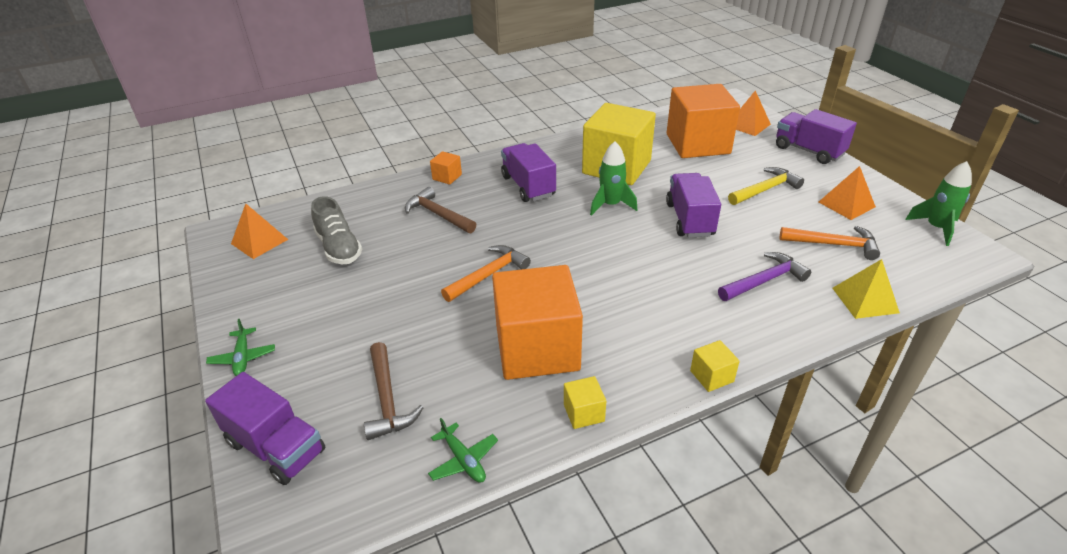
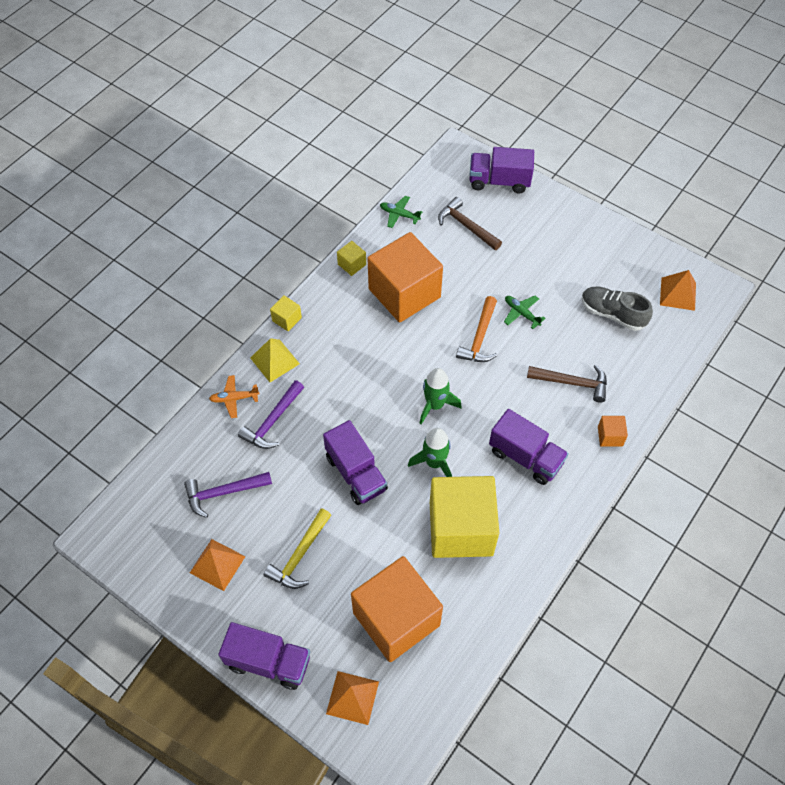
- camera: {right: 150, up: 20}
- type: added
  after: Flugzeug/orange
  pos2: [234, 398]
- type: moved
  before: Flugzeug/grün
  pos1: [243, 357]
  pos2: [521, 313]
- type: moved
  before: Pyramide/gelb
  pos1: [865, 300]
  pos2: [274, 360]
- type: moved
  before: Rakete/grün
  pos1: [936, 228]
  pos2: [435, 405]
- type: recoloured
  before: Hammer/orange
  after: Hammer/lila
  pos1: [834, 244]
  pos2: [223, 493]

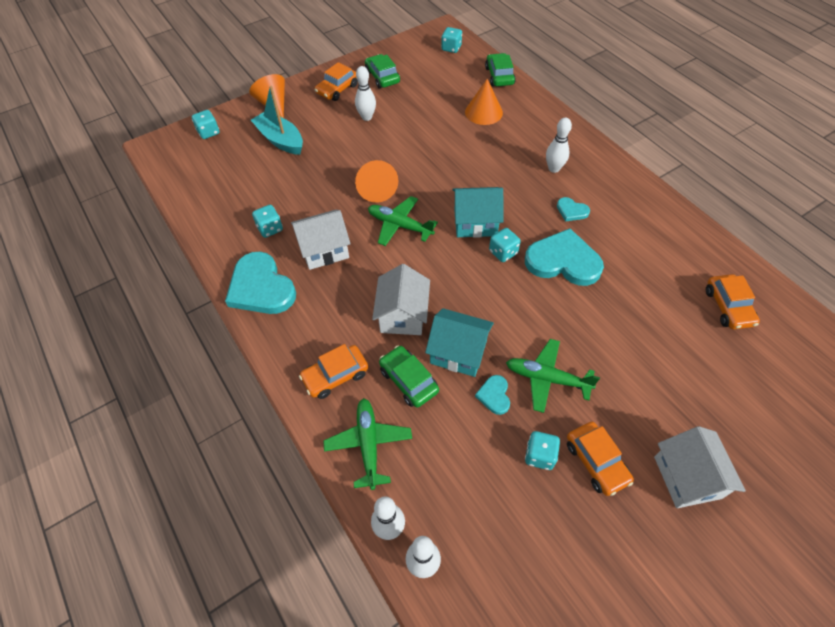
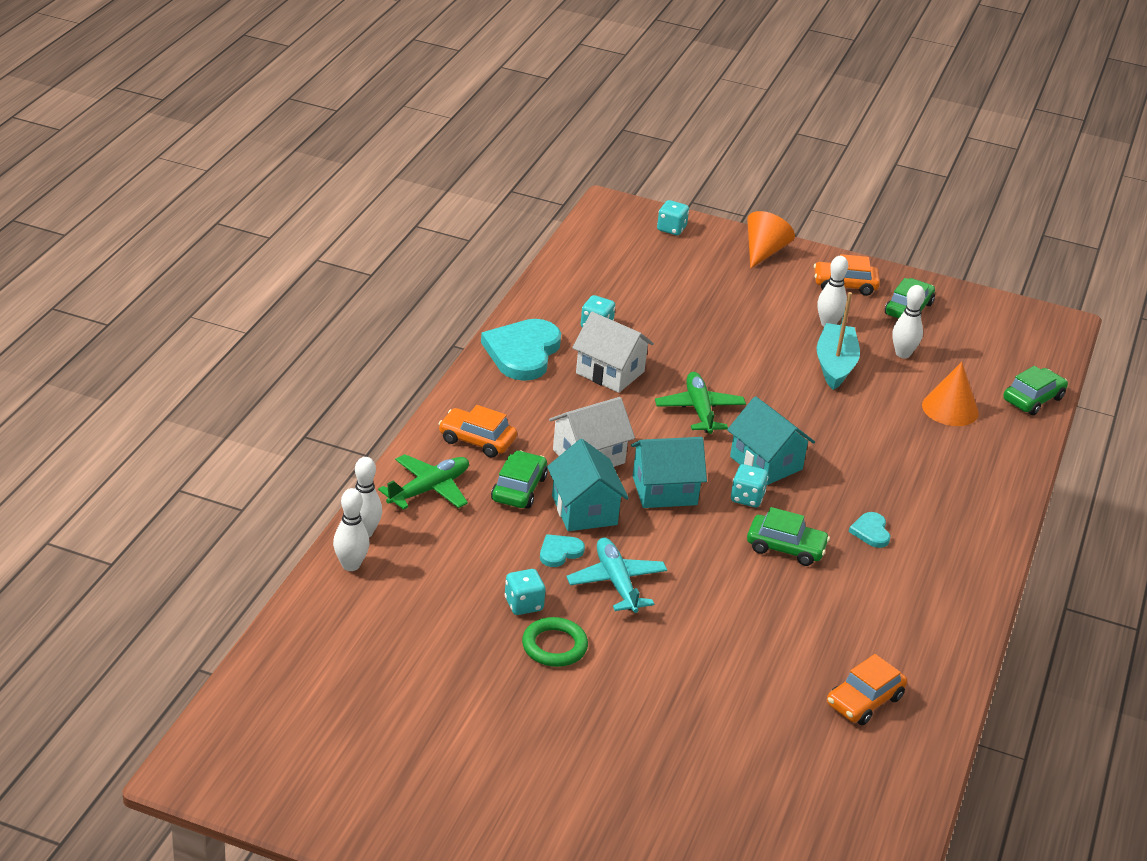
- camera: {right: 50, up: -20}
- type: removed
  before: Kegel/orange
  pos1: [376, 189]
- type: removed
  before: Spielwürfel/türkis
  pos1: [451, 48]
- type: removed
  before: Haus/weiß
  pos1: [687, 477]
- type: added
  after: Haus/türkis
  pos2: [664, 490]
- type: moved
  before: Boot/türkis
  pos1: [280, 140]
  pos2: [835, 365]
- type: moved
  before: Bowlingkegel/weiß
  pos1: [554, 168]
  pos2: [903, 354]
- type: replaced
  before: Herz/türkis
  after: Auto/grün
  pos1: [563, 261]
  pos2: [786, 548]
- type: replaced
  before: Auto/orange
  after: Ring/grün
  pos1: [596, 462]
  pos2: [554, 646]
- type: recoloured
  before: Flugzeug/grün
  after: Flugzeug/türkis
  pos1: [546, 378]
  pos2: [616, 582]

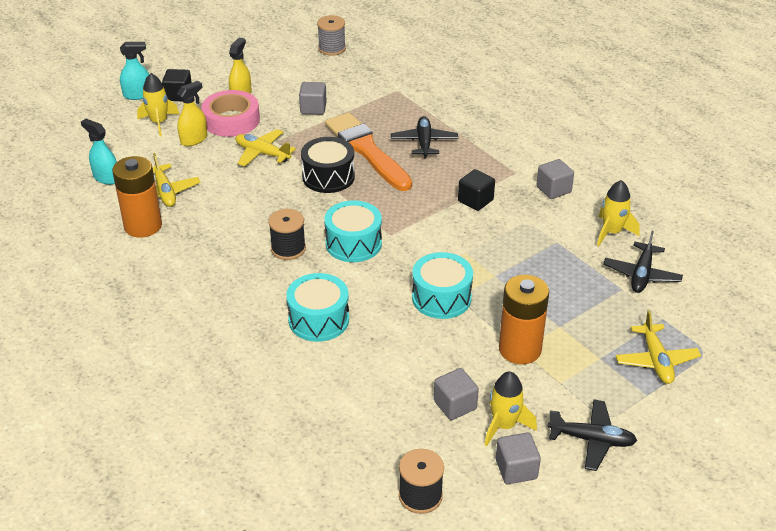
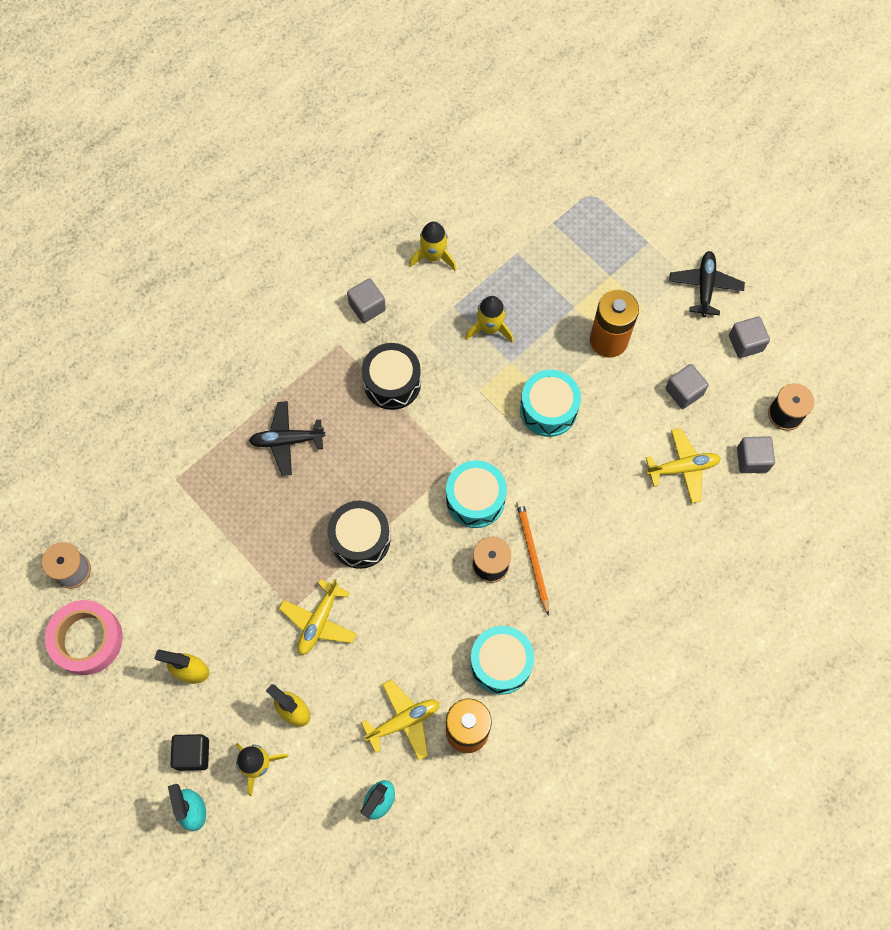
- camera: {right: -95, up: 30}
- type: removed
  before: Pinsel/orange
  pos1: [366, 150]
- type: removed
  before: Flugzeug/schwarz
  pos1: [641, 274]
- type: added
  after: Bleistift/orange
  pos2: [532, 556]
- type: moved
  before: Klebeband/rosa
  pos1: [231, 120]
  pos2: [87, 639]
- type: moved
  before: Trommel/türkis
  pos1: [319, 320]
  pos2: [501, 663]
- type: moved
  before: Kubus/grau
  pos1: [313, 108]
  pos2: [752, 459]
- type: moved
  before: Rakete/gelb
  pos1: [504, 425]
  pos2: [490, 328]
- type: moved
  before: Flugzeug/gelb
  pos1: [656, 360]
  pos2: [682, 468]
- type: replaced
  before: Kubus/schwarz
  after: Trommel/schwarz
  pos1: [475, 200]
  pos2: [392, 383]

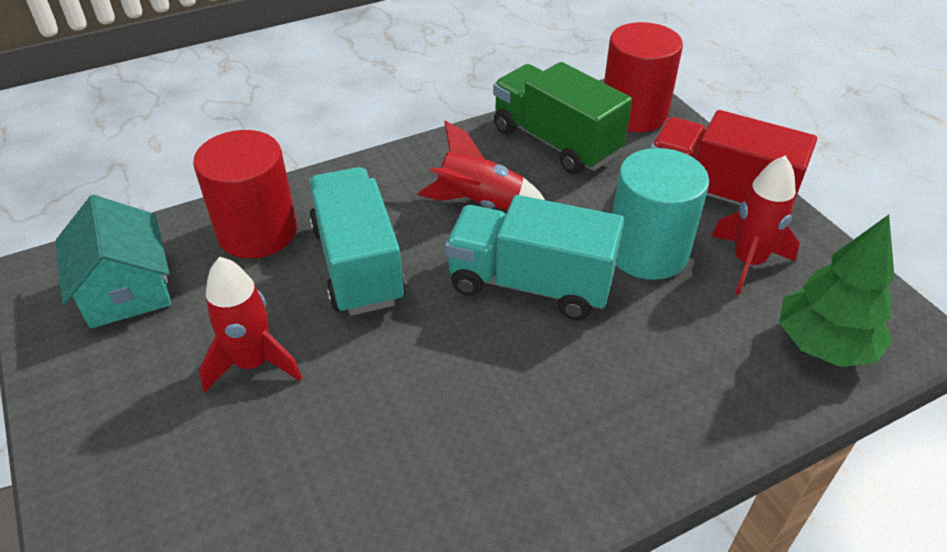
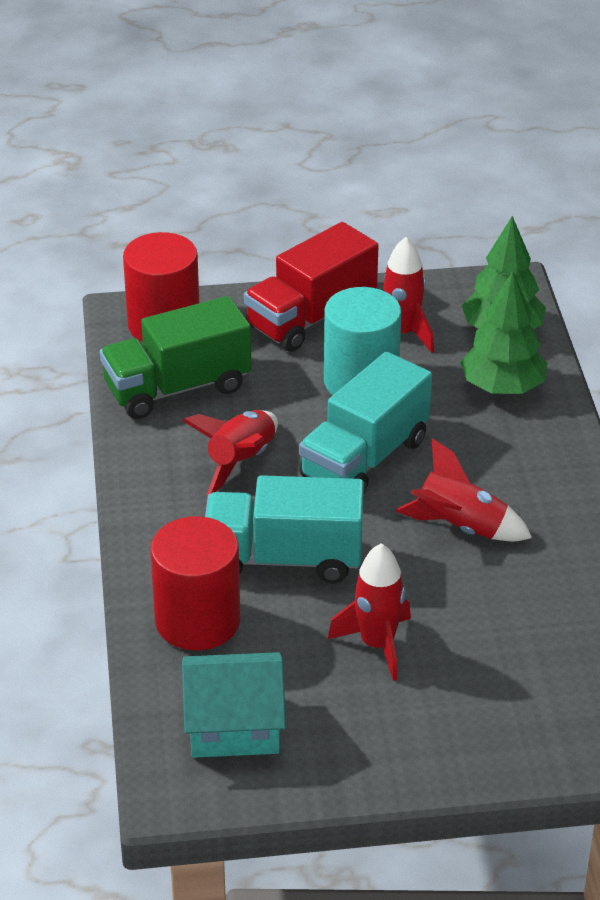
- camera: {right: -70, up: -5}
- type: added
  after: Rakete/rot
  pos2: [460, 527]
- type: added
  after: Baum/grün
  pos2: [502, 387]

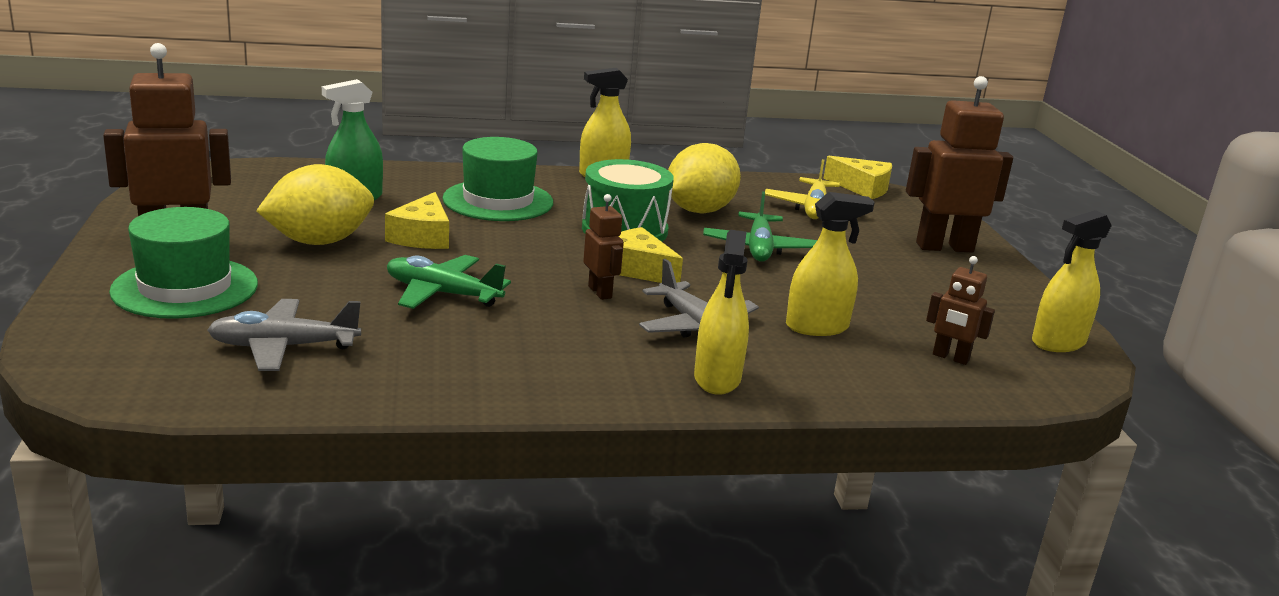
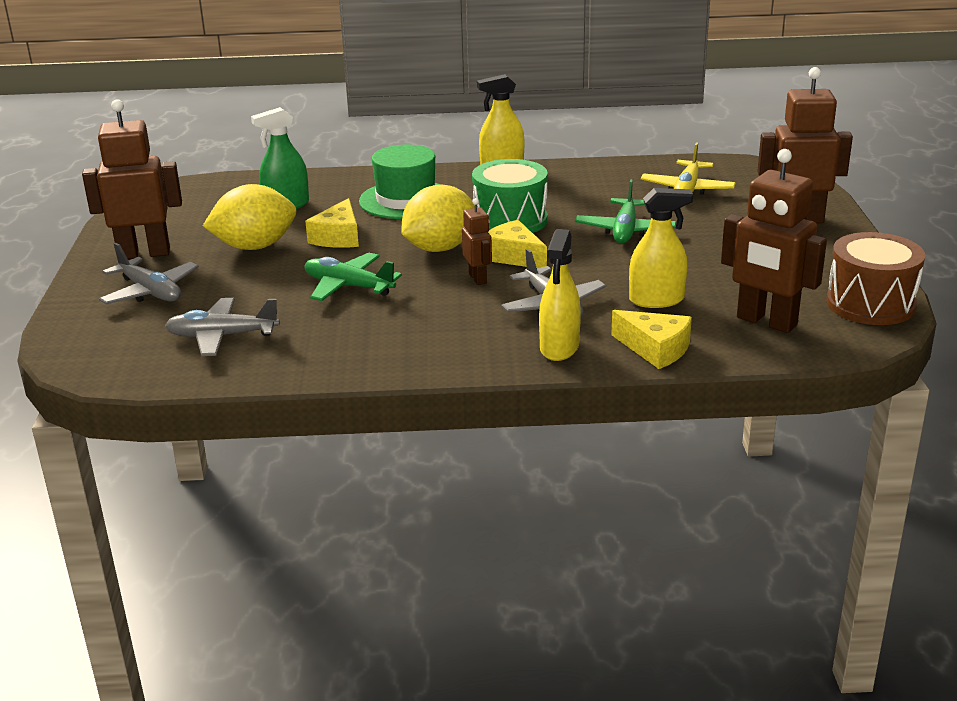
- camera: {right: 10, up: 5}
- type: moved
  before: Zitrone/gelb
  pos1: [699, 210]
  pos2: [439, 248]
- type: moved
  before: Käse/gelb
  pos1: [862, 188]
  pos2: [655, 349]
- type: replaced
  before: Hut/grün
  after: Flugzeug/grau
  pos1: [185, 288]
  pos2: [150, 292]
- type: replaced
  before: Sprühflasche/gelb
  after: Trommel/braun
  pos1: [1058, 342]
  pos2: [870, 304]
- type: resized
  before: Roboter/braun
  pos1: [950, 357]
  pos2: [766, 322]
  scale: 1.95

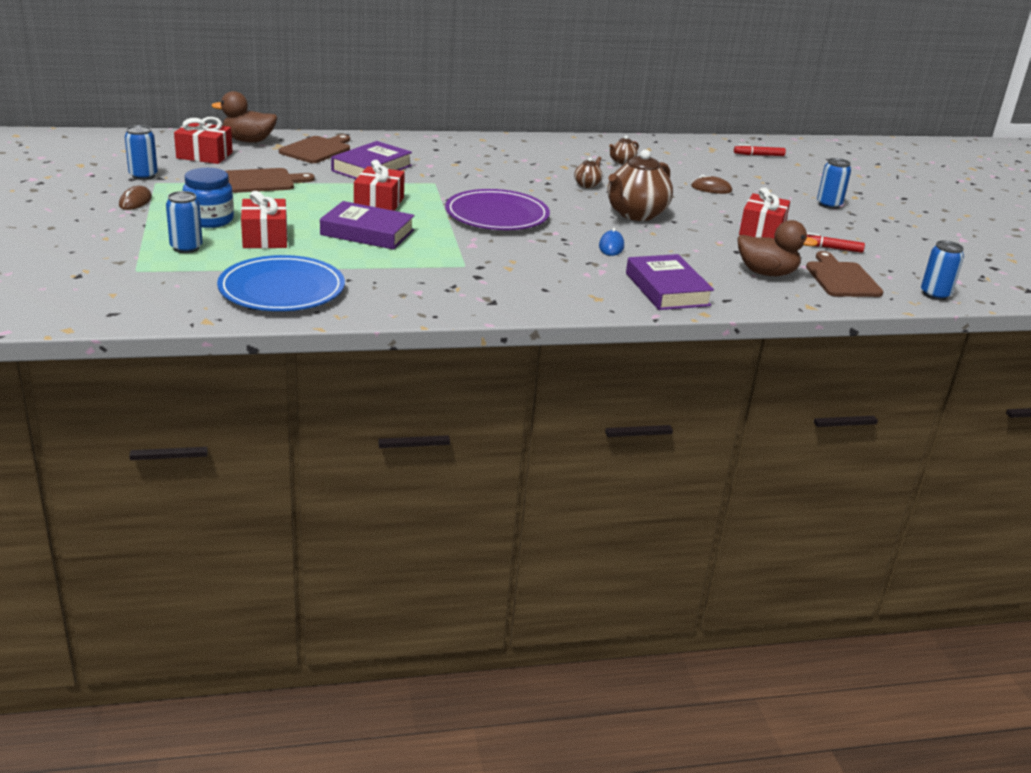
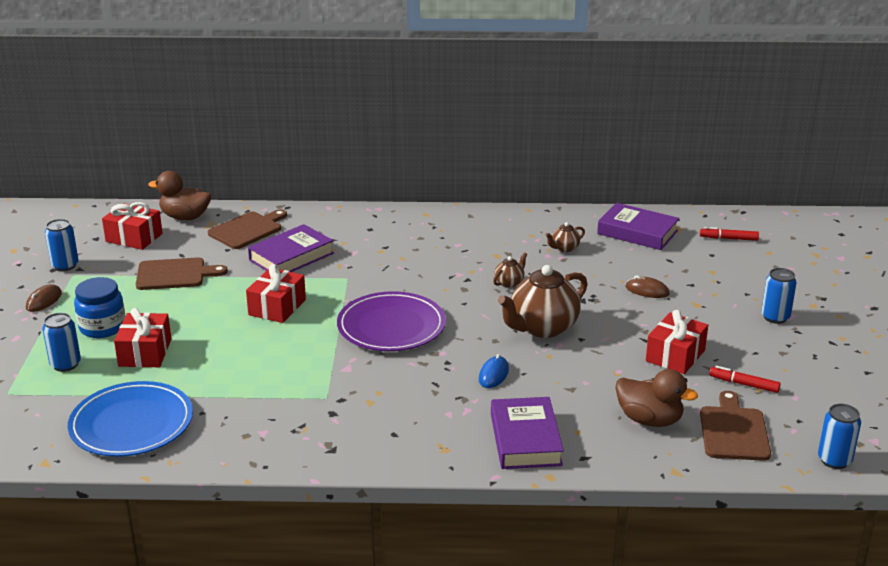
- camera: {right: 15, up: 0}
- type: moved
  before: Buch/lila
  pos1: [367, 232]
  pos2: [637, 232]

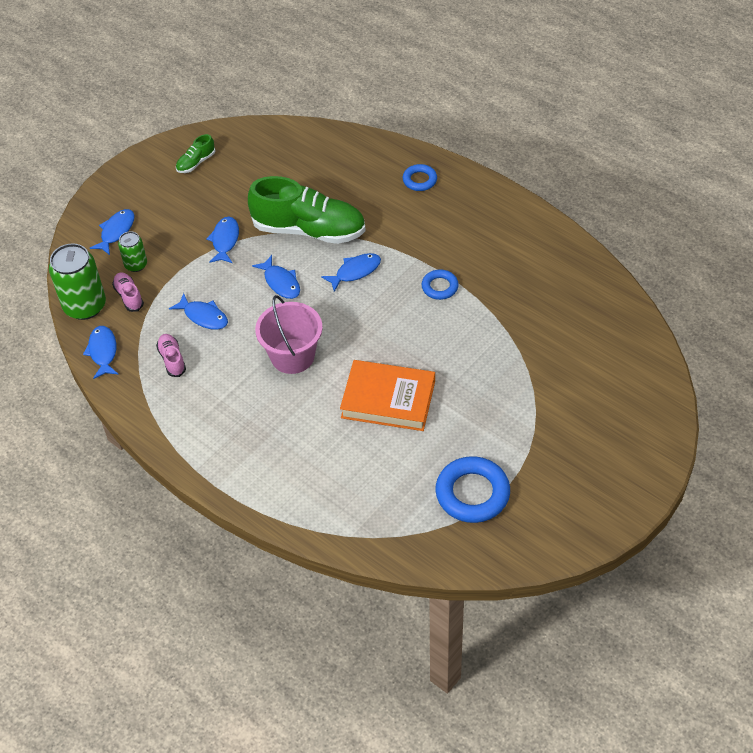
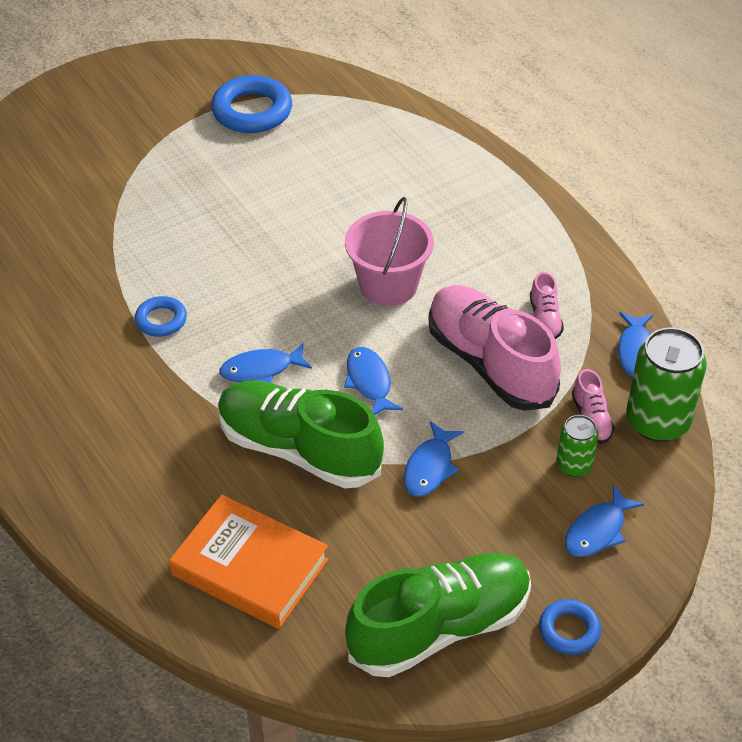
- camera: {right: -165, up: -5}
- type: moved
  before: Buch/orange
  pos1: [388, 399]
  pos2: [250, 567]
- type: moved
  before: Ring/blau
  pos1: [419, 180]
  pos2: [569, 630]
- type: replaced
  before: Fisch/blau
  after: Schuh/rosa
  pos1: [203, 316]
  pos2: [490, 363]
- type: resized
  before: Schuh/grün
  pos1: [196, 162]
  pos2: [439, 628]
  scale: 2.33

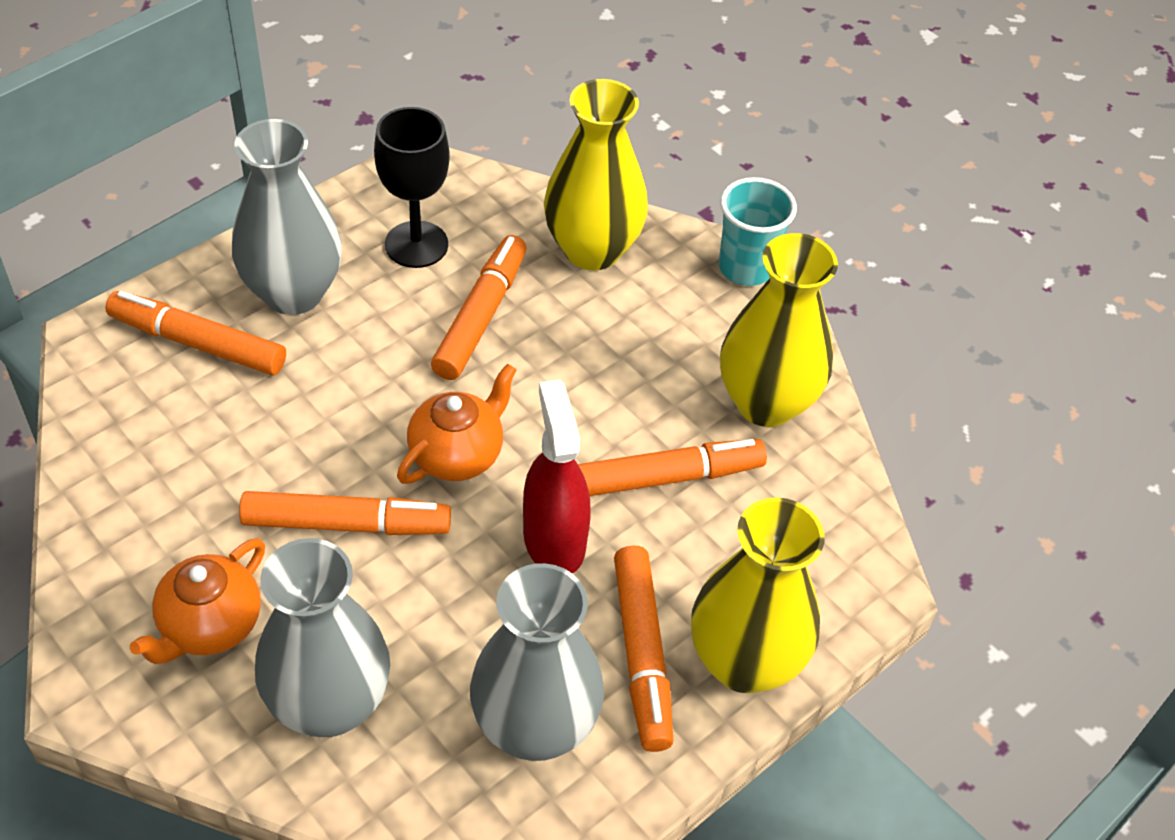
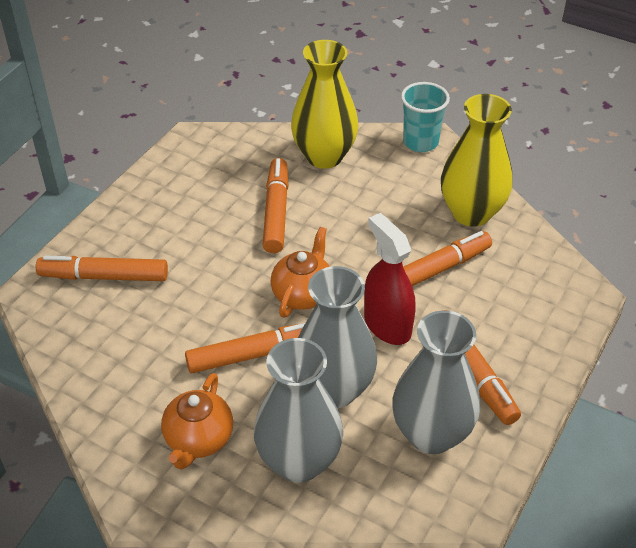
- camera: {right: -15, up: -5}
- type: removed
  before: Kelch/schwarz
  pos1: [416, 244]
- type: removed
  before: Vase/gelb
  pos1: [744, 662]
- type: moved
  before: Vase/grau
  pos1: [293, 293]
  pos2: [334, 389]

